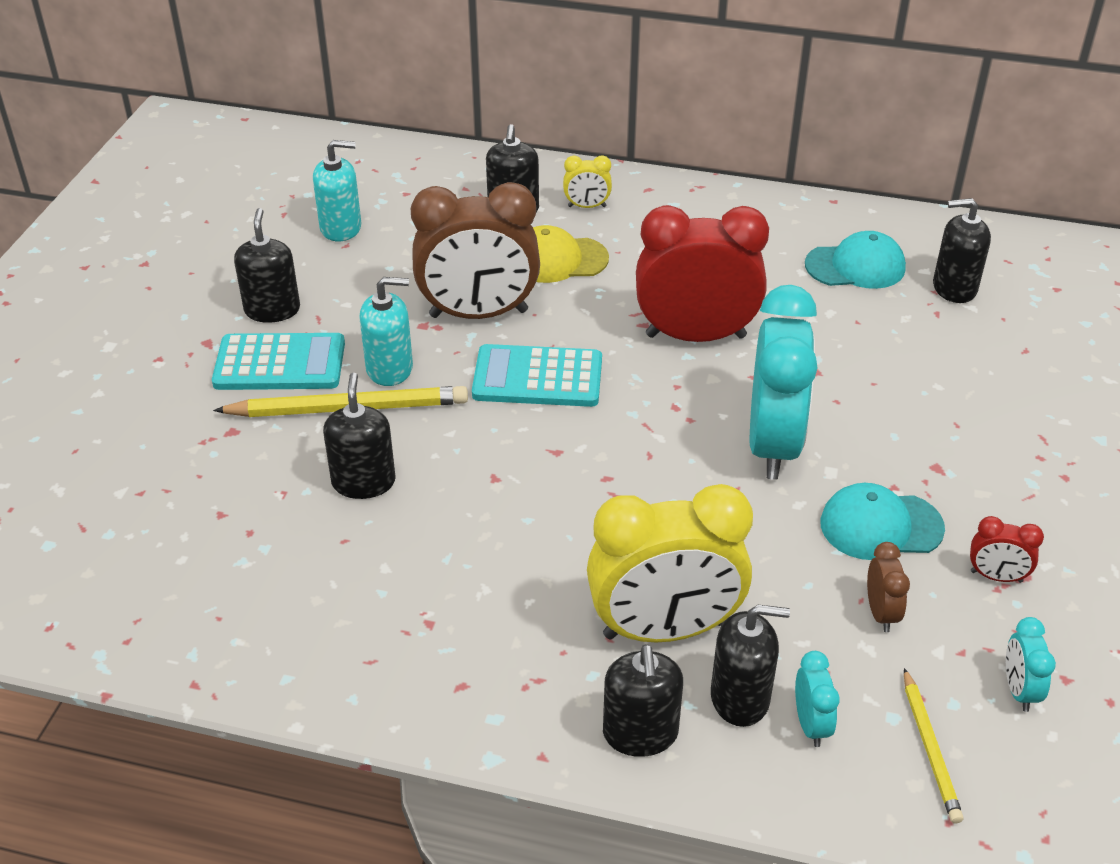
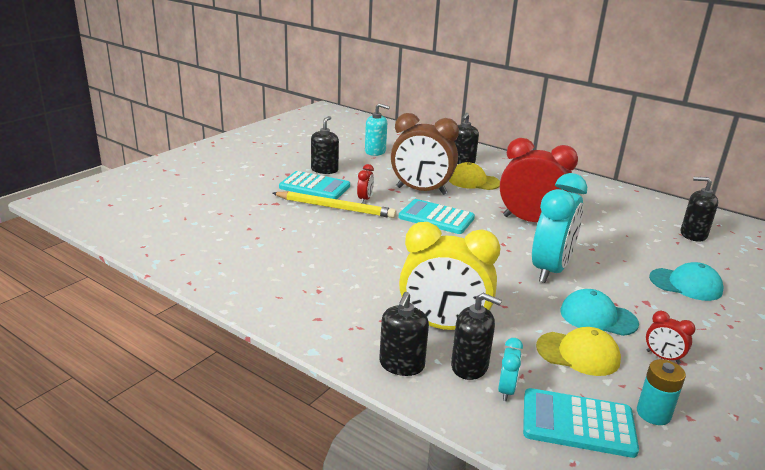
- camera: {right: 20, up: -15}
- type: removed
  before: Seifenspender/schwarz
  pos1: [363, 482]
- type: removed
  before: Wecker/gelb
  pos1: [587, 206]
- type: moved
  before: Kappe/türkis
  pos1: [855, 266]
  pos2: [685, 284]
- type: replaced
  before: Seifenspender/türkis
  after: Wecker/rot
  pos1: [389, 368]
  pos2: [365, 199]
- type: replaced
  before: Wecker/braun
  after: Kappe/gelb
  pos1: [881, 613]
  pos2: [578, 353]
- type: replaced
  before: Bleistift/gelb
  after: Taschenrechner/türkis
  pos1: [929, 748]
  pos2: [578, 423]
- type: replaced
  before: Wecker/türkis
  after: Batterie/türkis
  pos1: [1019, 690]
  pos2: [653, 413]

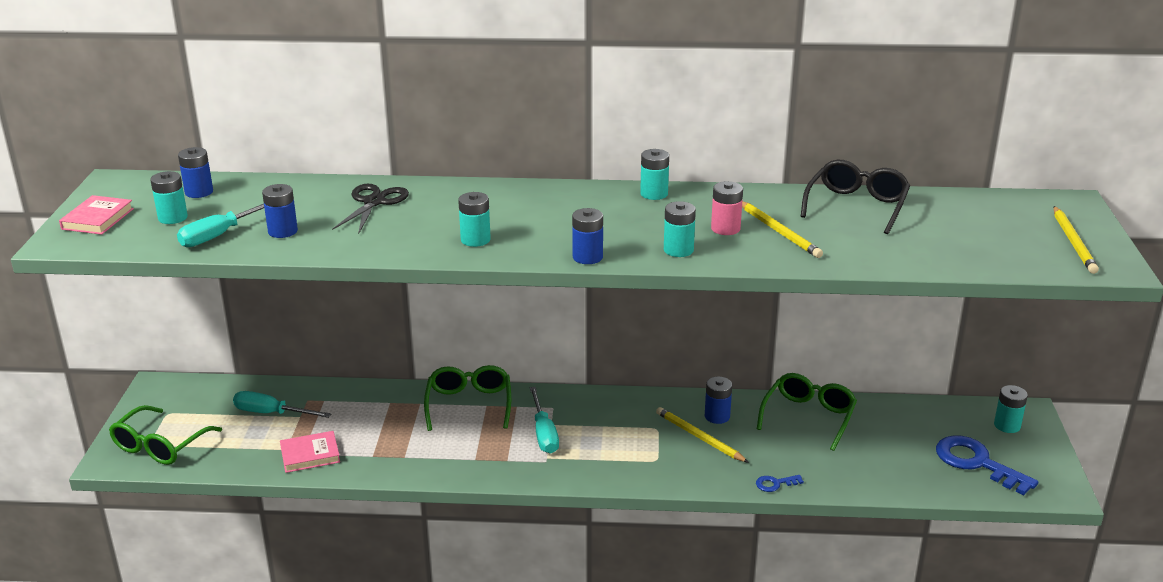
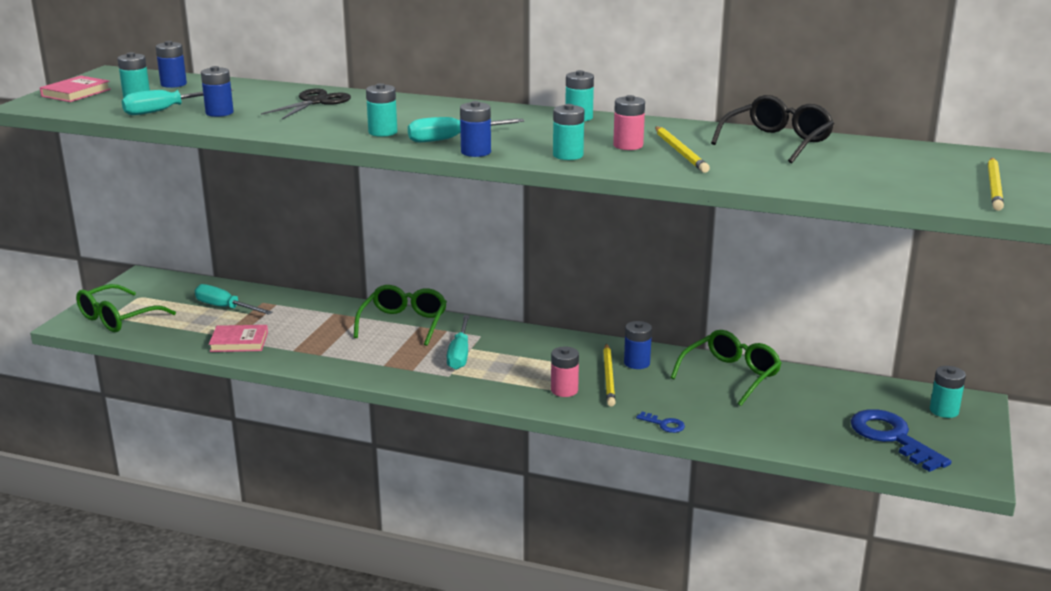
- camera: {right: 15, up: -5}
- type: added
  after: Schraubenzieher/türkis
  pos2: [452, 139]
- type: added
  after: Batterie/rosa
  pos2: [564, 390]
- type: turned
  before: Bleistift/gelb
  pos1: [699, 437]
  pos2: [609, 377]
  turn: -150
- type: turned
  before: Schlüssel/blau
  pos1: [775, 484]
  pos2: [664, 424]
  turn: -150

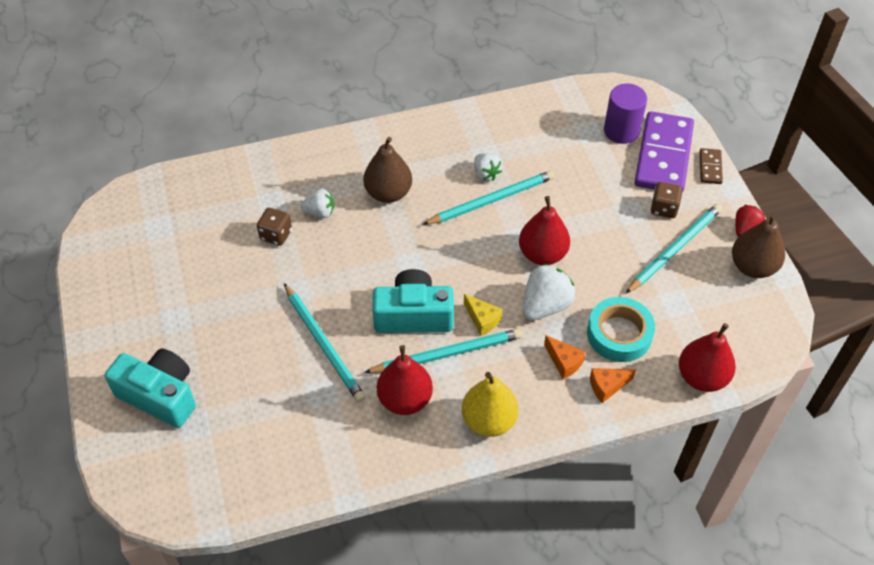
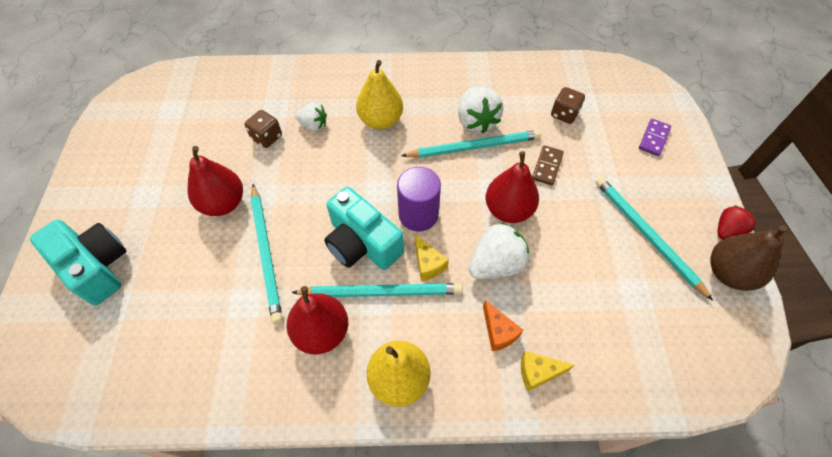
- camera: {right: 15, up: 5}
- type: removed
  before: Klebeband/türkis
  pos1: [619, 334]
- type: moved
  before: Vollzylinder/lila
  pos1: [621, 131]
  pos2: [418, 214]
- type: moved
  before: Spielwürfel/braun
  pos1: [664, 208]
  pos2: [564, 114]
- type: moved
  before: Birne/rot
  pos1: [702, 377]
  pos2: [223, 203]
- type: moved
  before: Dominostein/braun
  pos1: [710, 167]
  pos2: [547, 166]
- type: recoloured
  before: Birne/braun
  after: Birne/gelb
  pos1: [388, 193]
  pos2: [381, 120]
- type: recoloured
  before: Käse/orange
  after: Käse/gelb
  pos1: [607, 386]
  pos2: [538, 372]
- type: turned
  before: Kamera/türkis
  pos1: [413, 315]
  pos2: [362, 243]
  turn: -150
- type: turned
  before: Bleistift/türkis
  pos1: [675, 249]
  pos2: [646, 235]
  turn: -90
- type: resized
  before: Erdbeere/weiß
  pos1: [486, 174]
  pos2: [476, 121]
  scale: 1.63
- type: resized
  before: Dominostein/lila
  pos1: [663, 156]
  pos2: [653, 138]
  scale: 0.44

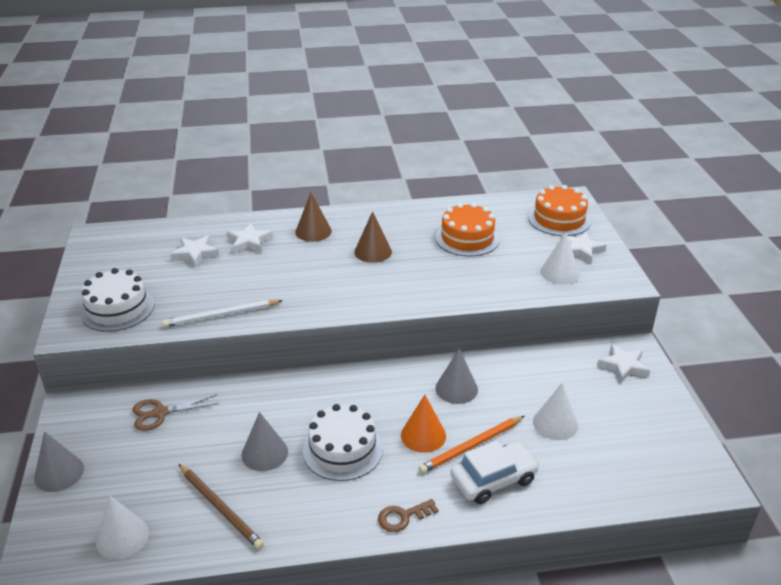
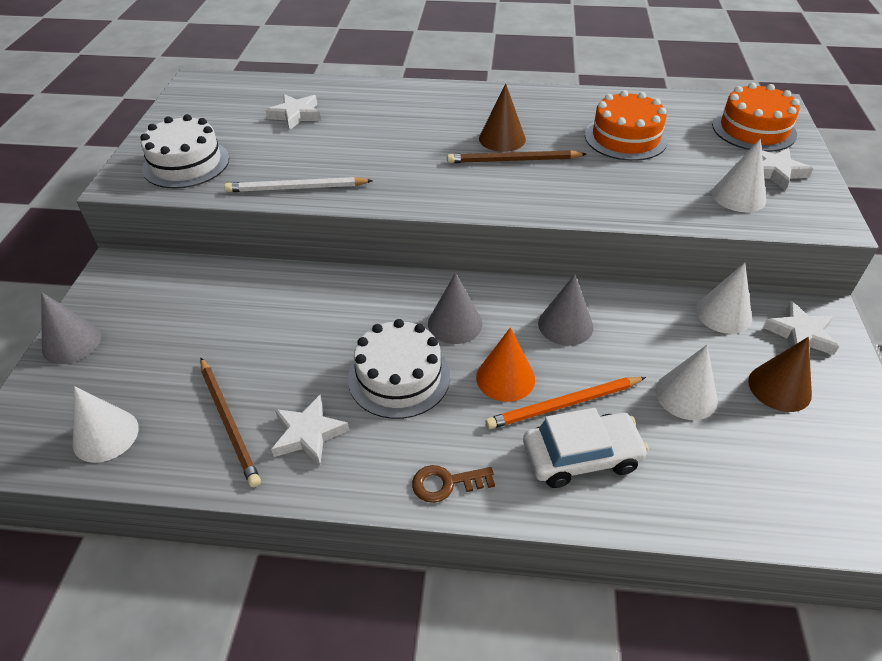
- camera: {right: 15, up: 10}
- type: removed
  before: Schere/braun
  pos1: [160, 413]
- type: added
  after: Bleistift/braun
  pos2: [513, 160]
- type: added
  after: Kegel/weiß
  pos2: [723, 314]
- type: moved
  before: Stern/weiß
  pos1: [249, 242]
  pos2: [308, 434]
- type: moved
  before: Kegel/grau
  pos1: [264, 453]
  pos2: [455, 323]
- type: moved
  before: Kegel/braun
  pos1: [313, 231]
  pos2: [779, 387]

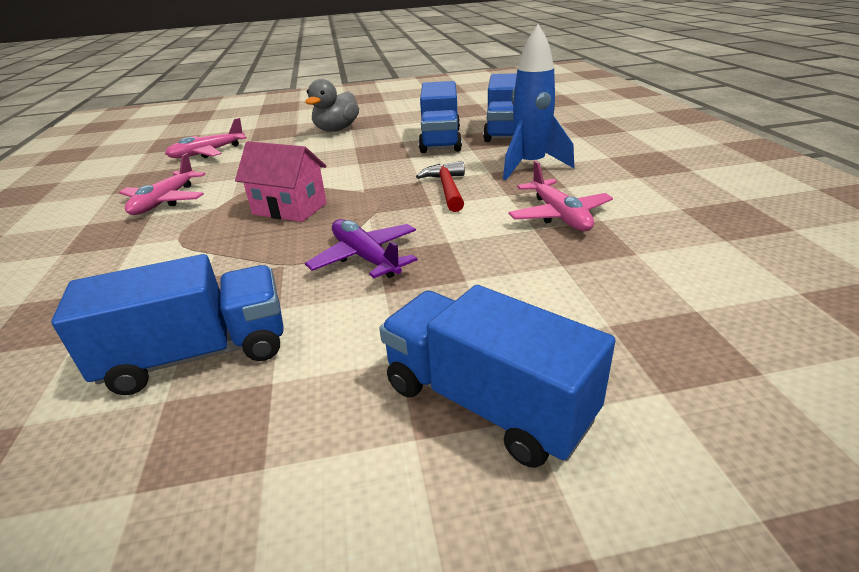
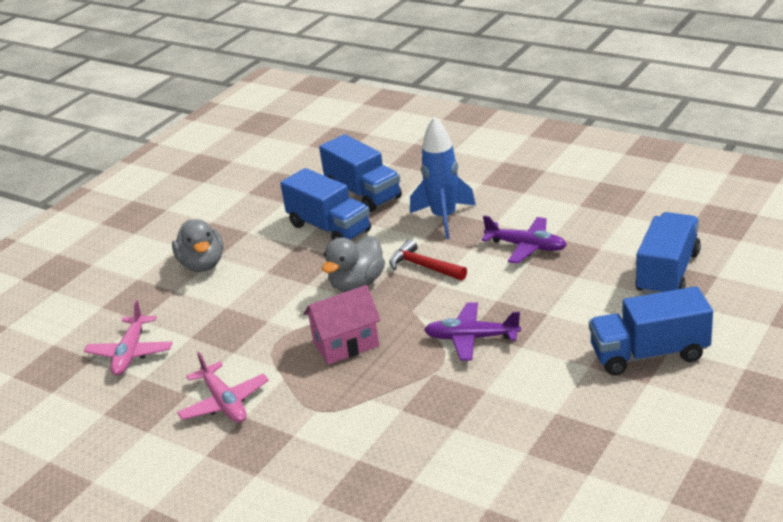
- camera: {right: -45, up: 0}
- type: added
  after: Ente/grau
  pos2: [357, 284]
- type: moved
  before: Lastwagen/blau
  pos1: [198, 354]
  pos2: [667, 273]
- type: recoloured
  before: Flugzeug/rosa
  after: Flugzeug/lila
  pos1: [559, 215]
  pos2: [526, 247]

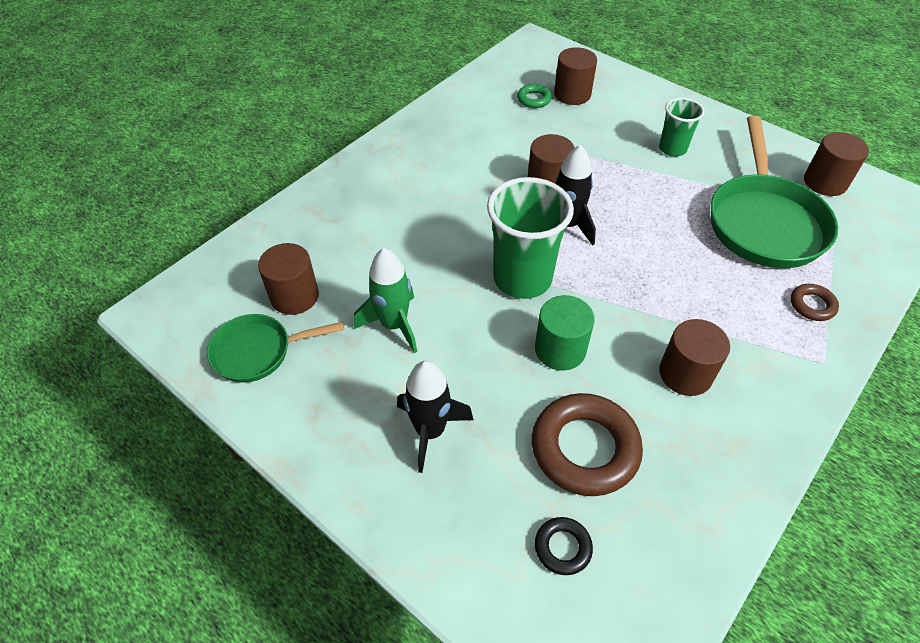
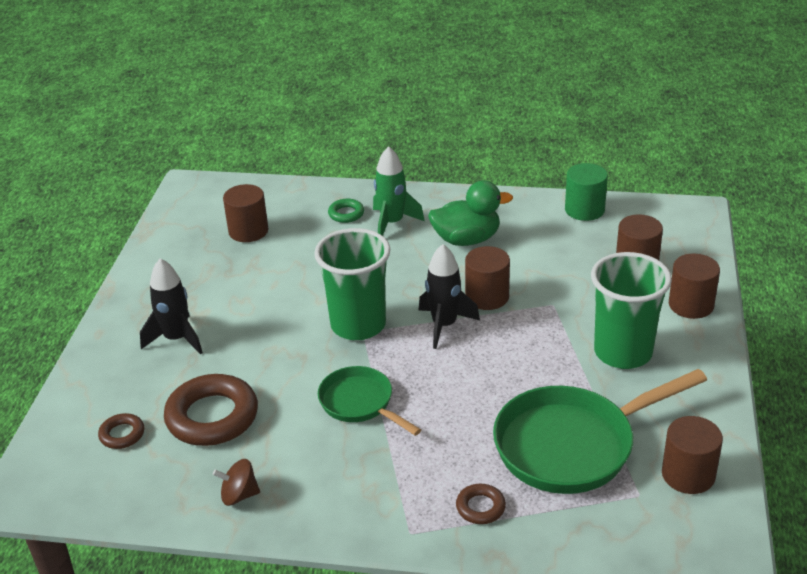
- camera: {right: 60, up: -15}
- type: added
  after: Kreisel/braun
  pos2: [239, 495]
- type: added
  after: Ente/grün
  pos2: [466, 239]
- type: moved
  before: Pfanne/grün
  pos1: [258, 351]
  pos2: [360, 403]
- type: moved
  before: Rakete/grün
  pos1: [394, 325]
  pos2: [392, 223]
- type: moved
  before: Ring/grün
  pos1: [534, 99]
  pos2: [346, 214]
- type: moved
  before: Vollzylinder/grün
  pos1: [560, 349]
  pos2: [584, 210]
- type: moved
  before: Vollzylinder/braun
  pos1: [685, 374]
  pos2: [691, 305]
- type: recoloured
  before: Ring/schwarz
  after: Ring/braun
  pos1: [562, 547]
  pos2: [122, 434]
- type: resized
  before: Becher/grün
  pos1: [672, 149]
  pos2: [623, 352]
  scale: 1.78

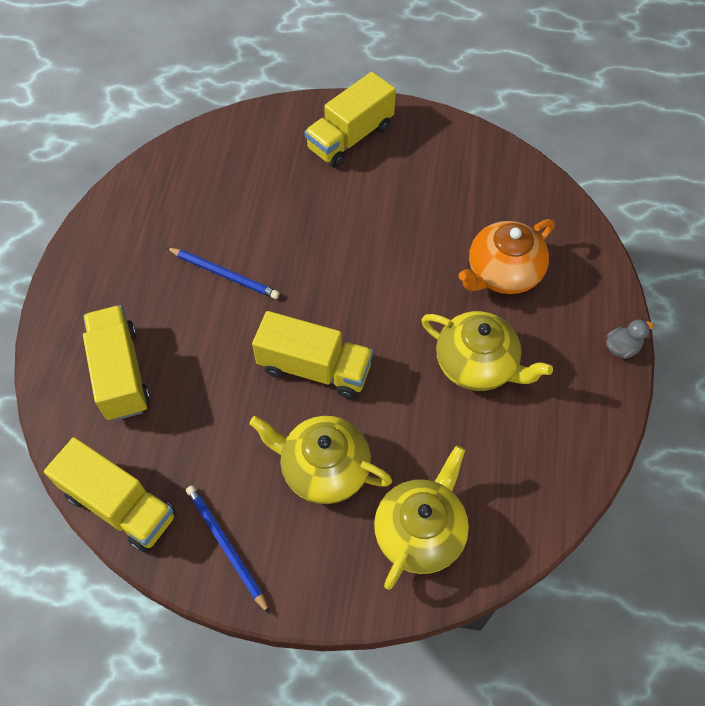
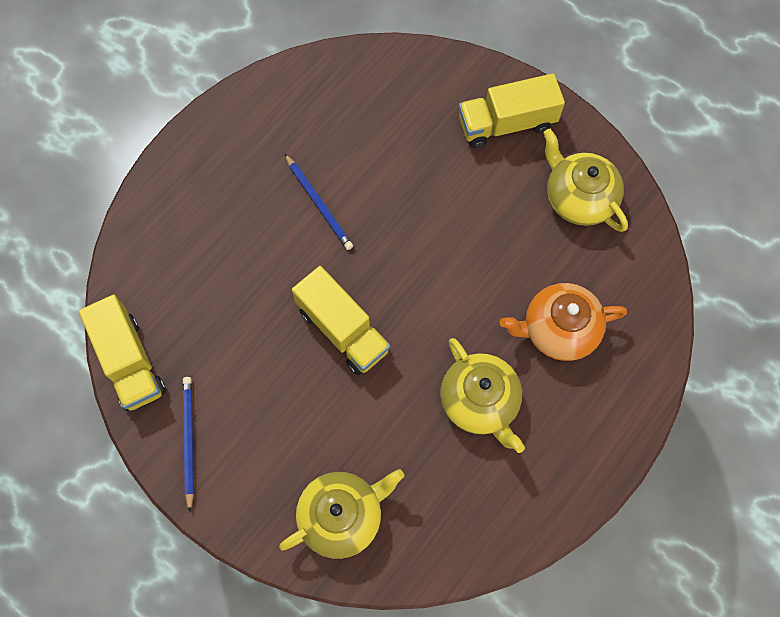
- camera: {right: 30, up: 10}
- type: removed
  before: Lastwagen/gelb
  pos1: [121, 373]
- type: removed
  before: Ente/grau
  pos1: [621, 348]
- type: moved
  before: Teekanne/gelb
  pos1: [323, 469]
  pos2: [578, 198]

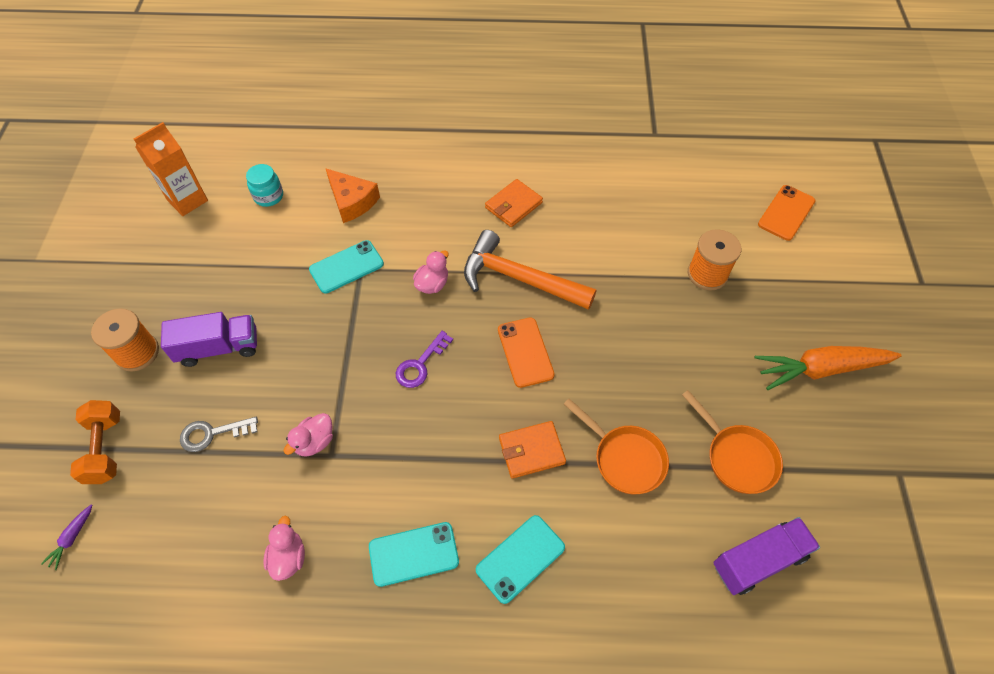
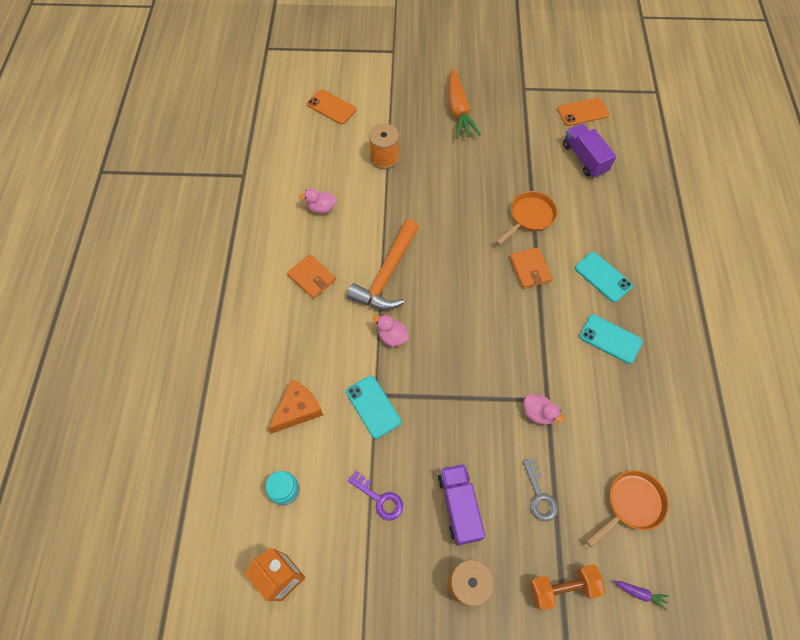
- camera: {right: -90, up: 5}
- type: moved
  before: Ente/rosa
  pos1: [288, 557]
  pos2: [321, 208]
- type: moved
  before: Schlüssel/lila
  pos1: [420, 364]
  pos2: [379, 499]
- type: moved
  before: Handy/orange
  pos1: [525, 352]
  pos2: [582, 112]
- type: moved
  before: Pfanne/orange
  pos1: [737, 457]
  pos2: [631, 504]
- type: turned
  before: Handy/türkis
  pos1: [413, 554]
  pos2: [610, 339]
  turn: -45

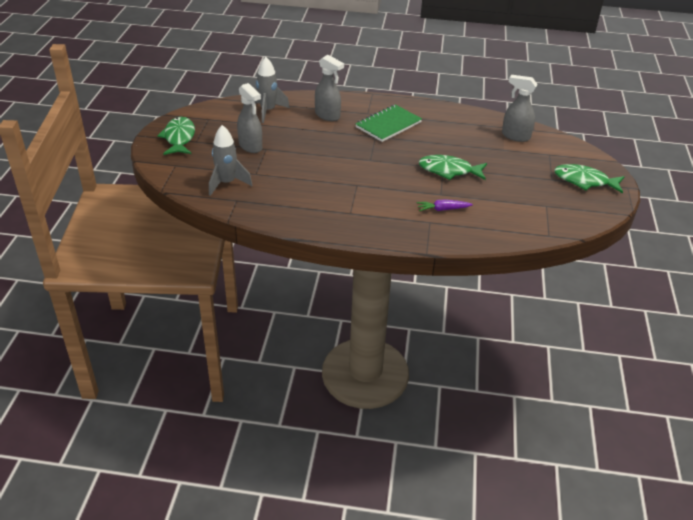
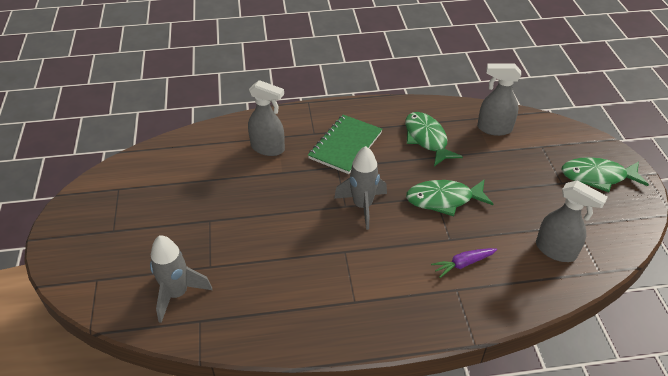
- camera: {right: -15, up: 5}
- type: moved
  before: Fisch/grün
  pos1: [179, 138]
  pos2: [426, 139]
- type: moved
  before: Sprühflasche/grau
  pos1: [250, 146]
  pos2: [556, 250]
- type: moved
  before: Rakete/grau
  pos1: [268, 111]
  pos2: [362, 206]

